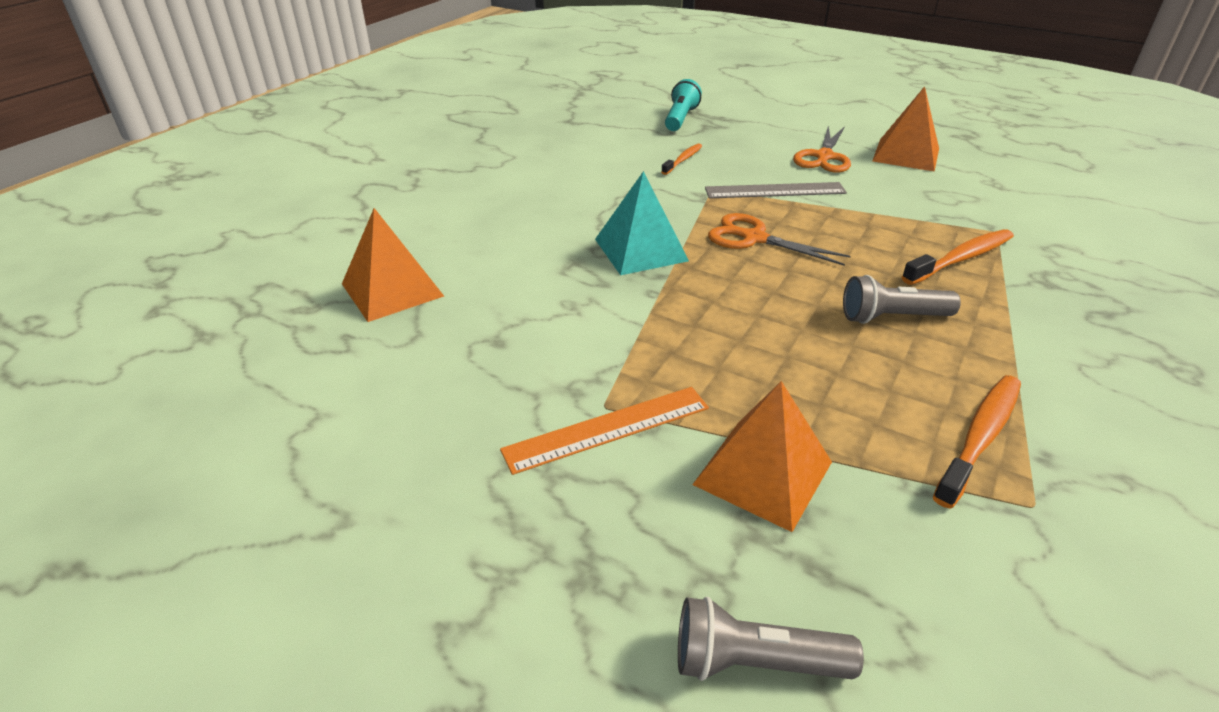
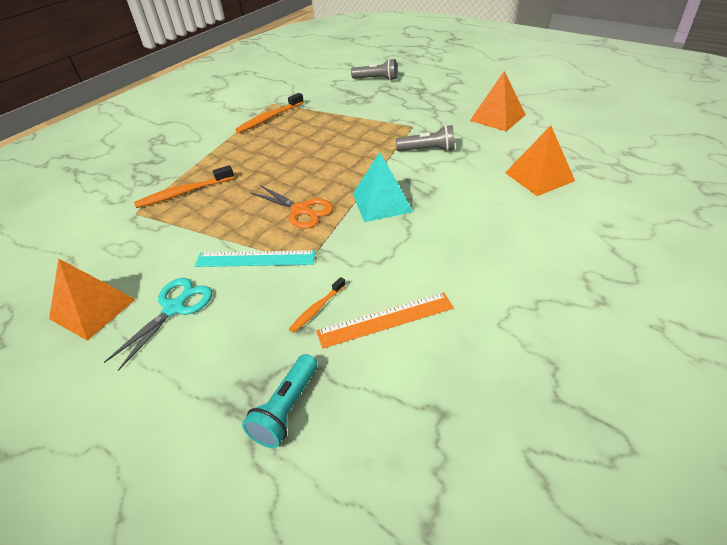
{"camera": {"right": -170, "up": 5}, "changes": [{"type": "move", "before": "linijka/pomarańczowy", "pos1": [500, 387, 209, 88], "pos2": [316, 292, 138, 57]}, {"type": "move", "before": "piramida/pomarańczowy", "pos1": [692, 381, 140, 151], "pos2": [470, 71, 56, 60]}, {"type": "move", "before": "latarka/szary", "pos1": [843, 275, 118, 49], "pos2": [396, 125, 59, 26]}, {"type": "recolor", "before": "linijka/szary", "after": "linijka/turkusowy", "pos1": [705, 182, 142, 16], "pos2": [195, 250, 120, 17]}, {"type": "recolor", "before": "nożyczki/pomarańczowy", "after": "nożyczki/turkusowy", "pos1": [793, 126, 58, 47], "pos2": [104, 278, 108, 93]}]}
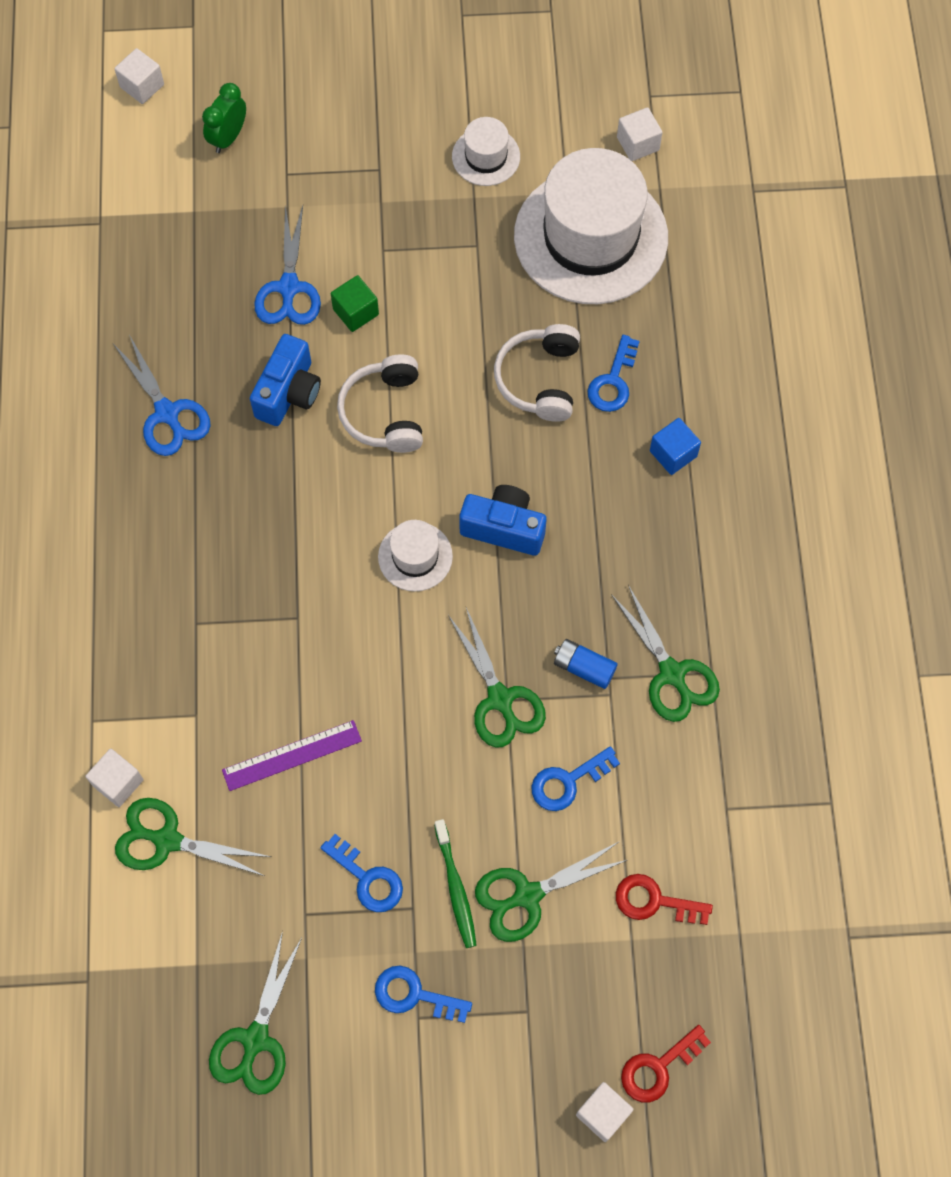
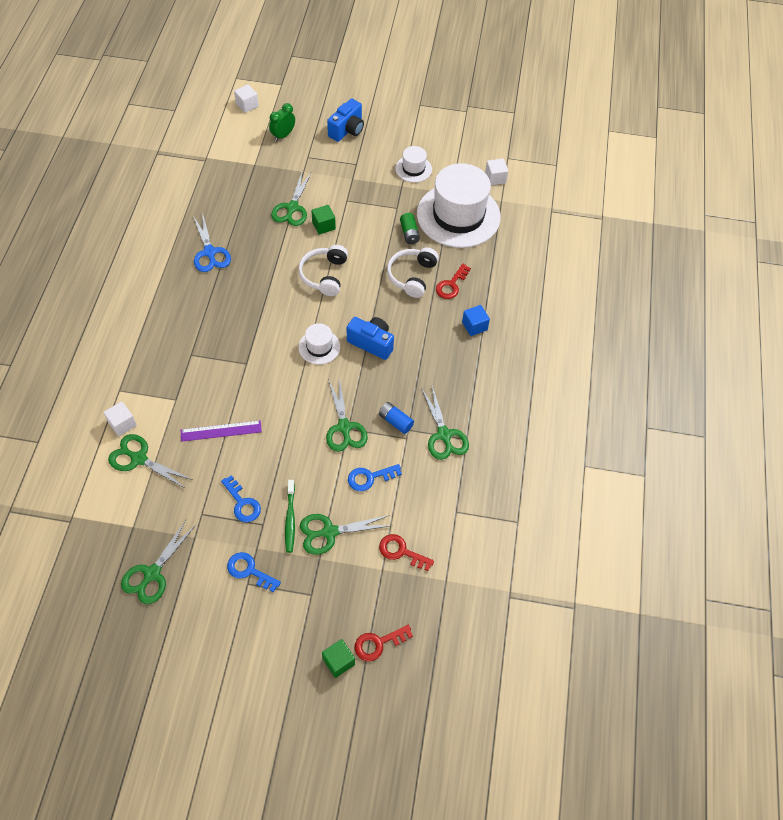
{"camera": {"right": 10, "up": -10}, "changes": [{"type": "insert", "after": "bateria/zielony", "pos2": [400, 213, 20, 31]}, {"type": "move", "before": "aparat fotograficzny/niebieski", "pos1": [250, 334, 71, 92], "pos2": [327, 99, 37, 43]}, {"type": "recolor", "before": "nożyczki/niebieski", "after": "nożyczki/zielony", "pos1": [254, 206, 67, 119], "pos2": [271, 170, 41, 56]}, {"type": "recolor", "before": "sześcian/biały", "after": "sześcian/zielony", "pos1": [576, 1082, 57, 60], "pos2": [322, 639, 33, 39]}, {"type": "recolor", "before": "klucz/niebieski", "after": "klucz/czerwony", "pos1": [588, 335, 52, 77], "pos2": [436, 264, 35, 35]}]}
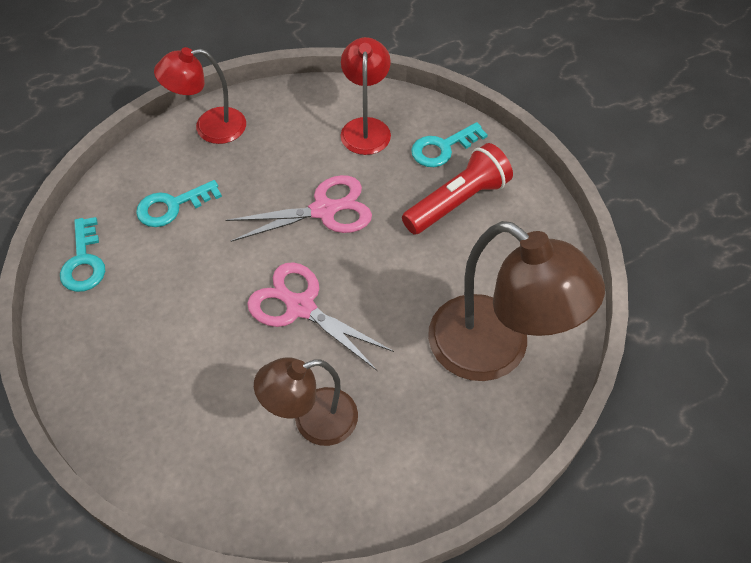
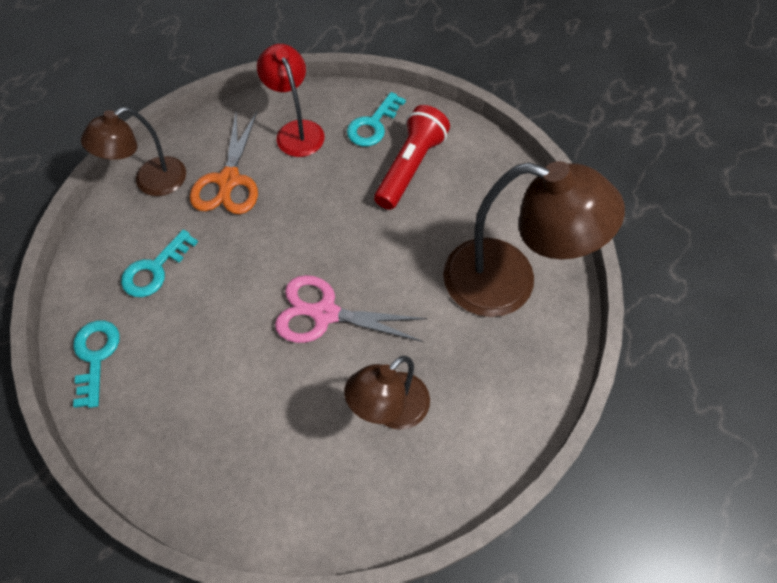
{"camera": {"right": -25, "up": 5}, "changes": [{"type": "delete", "before": "nożyczki/różowy", "pos1": [226, 175, 146, 67]}, {"type": "insert", "after": "nożyczki/pomarańczowy", "pos2": [190, 111, 68, 103]}, {"type": "recolor", "before": "lampka/czerwony", "after": "lampka/brązowy", "pos1": [154, 47, 92, 97], "pos2": [81, 107, 105, 89]}, {"type": "rotate", "before": "klucz/turkusowy", "pos1": [60, 217, 45, 75], "pos2": [73, 321, 47, 87], "turn": -150}]}
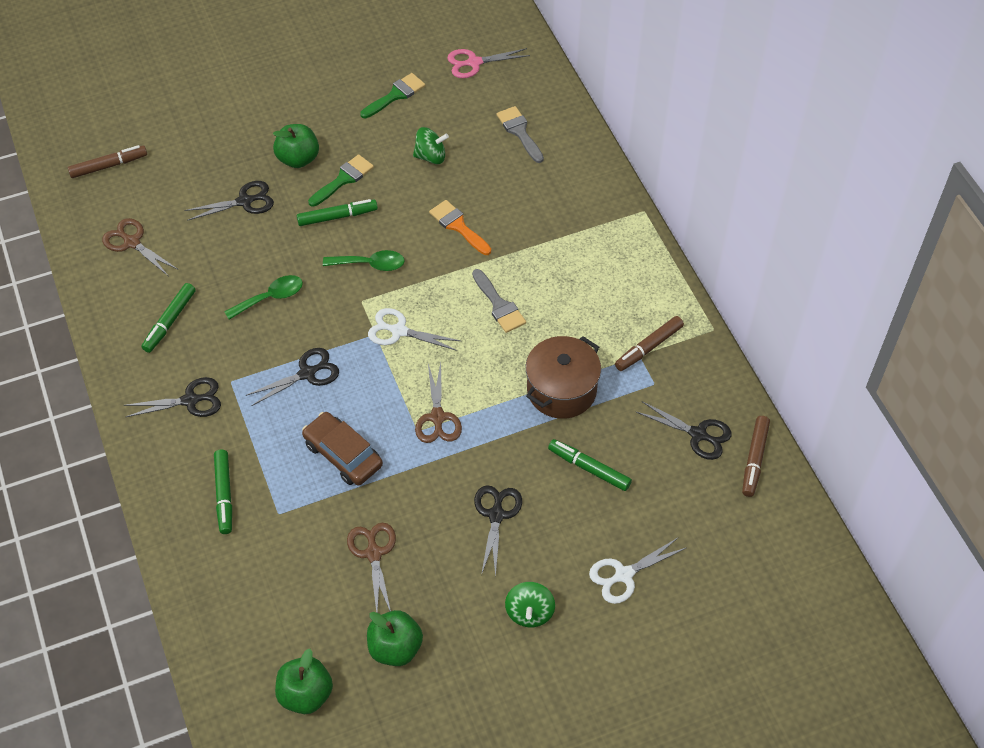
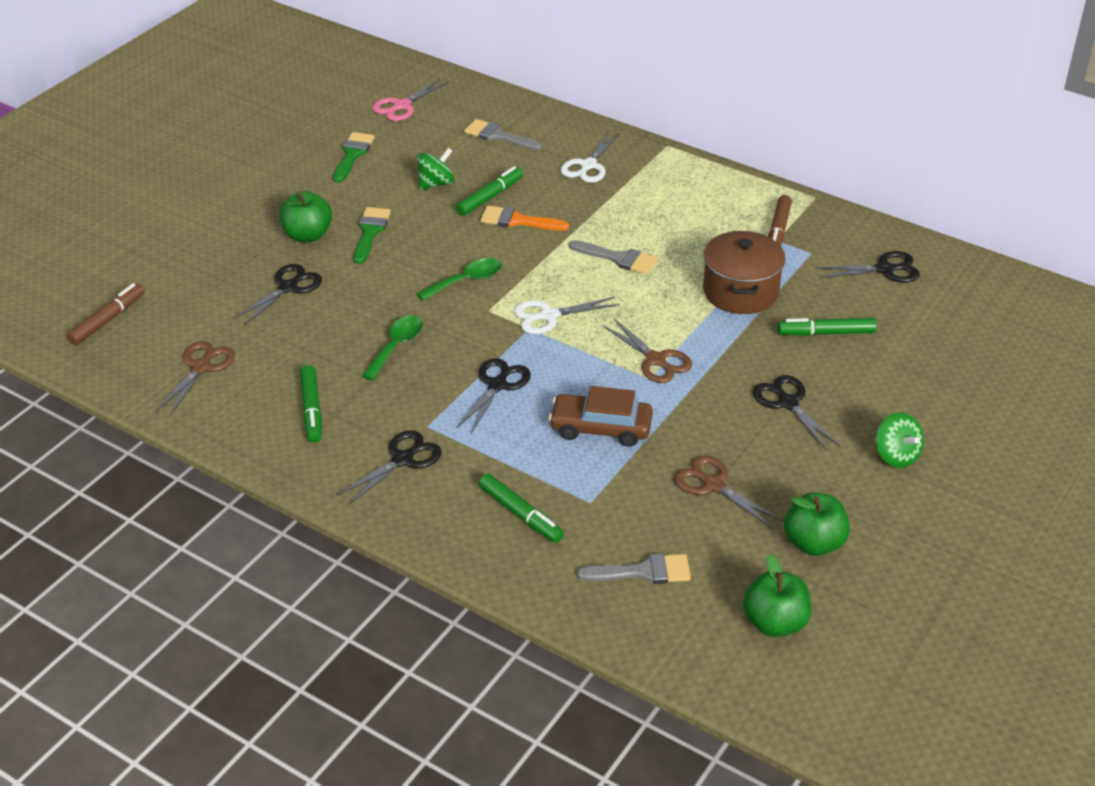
{"camera": {"right": -35, "up": -15}, "changes": [{"type": "delete", "before": "flamaster/brązowy", "pos1": [742, 416, 28, 81]}, {"type": "insert", "after": "pędzel/szary", "pos2": [577, 554, 114, 30]}, {"type": "move", "before": "flamaster/zielony", "pos1": [297, 199, 81, 27], "pos2": [456, 166, 67, 50]}, {"type": "move", "before": "nożyczki/biały", "pos1": [589, 537, 97, 67], "pos2": [561, 132, 59, 51]}, {"type": "rotate", "before": "nożyczki/brązowy", "pos1": [102, 218, 75, 58], "pos2": [156, 341, 79, 74], "turn": 105}]}
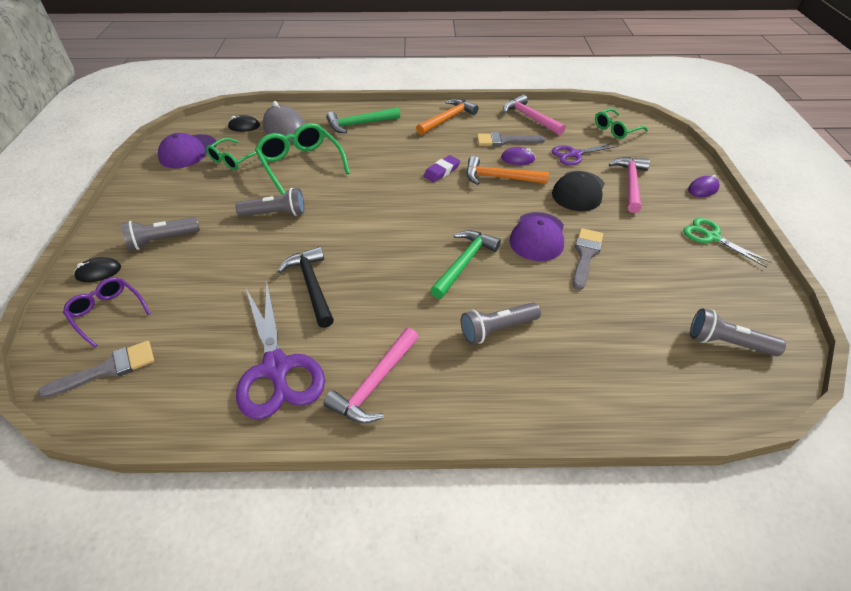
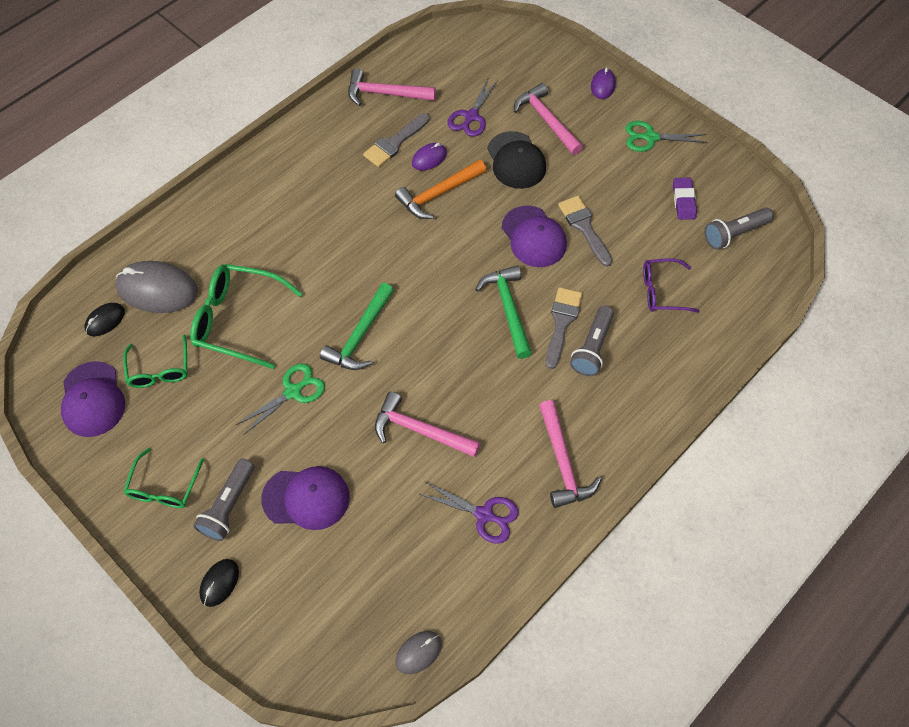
{"camera": {"right": -45, "up": 15}, "changes": [{"type": "delete", "before": "młotek/pomarańczowy", "pos1": [416, 99, 62, 36]}, {"type": "insert", "after": "czapka/fioletowy", "pos2": [261, 466, 89, 64]}, {"type": "insert", "after": "myszka/szary", "pos2": [395, 631, 47, 43]}, {"type": "move", "before": "pędzel/szary", "pos1": [38, 341, 116, 57], "pos2": [546, 287, 36, 82]}, {"type": "move", "before": "okulary/fioletowy", "pos1": [63, 277, 88, 71], "pos2": [643, 258, 57, 55]}, {"type": "move", "before": "młotek/zielony", "pos1": [326, 107, 74, 26], "pos2": [320, 283, 74, 87]}, {"type": "move", "before": "gumka do mazania/fioletowy", "pos1": [424, 155, 36, 27], "pos2": [673, 178, 24, 42]}, {"type": "move", "before": "okulary/zielony", "pos1": [595, 108, 53, 31], "pos2": [123, 448, 81, 60]}, {"type": "replace", "before": "latarka/szary", "after": "nożyczki/zielony", "pos1": [235, 188, 70, 28], "pos2": [236, 364, 89, 71]}, {"type": "recolor", "before": "młotek/czarny", "after": "młotek/różowy", "pos1": [278, 246, 56, 82], "pos2": [375, 392, 105, 65]}, {"type": "resize", "before": "nożyczki/fioletowy", "pos1": [236, 284, 89, 135], "pos2": [419, 481, 100, 62], "scale": 0.59}]}
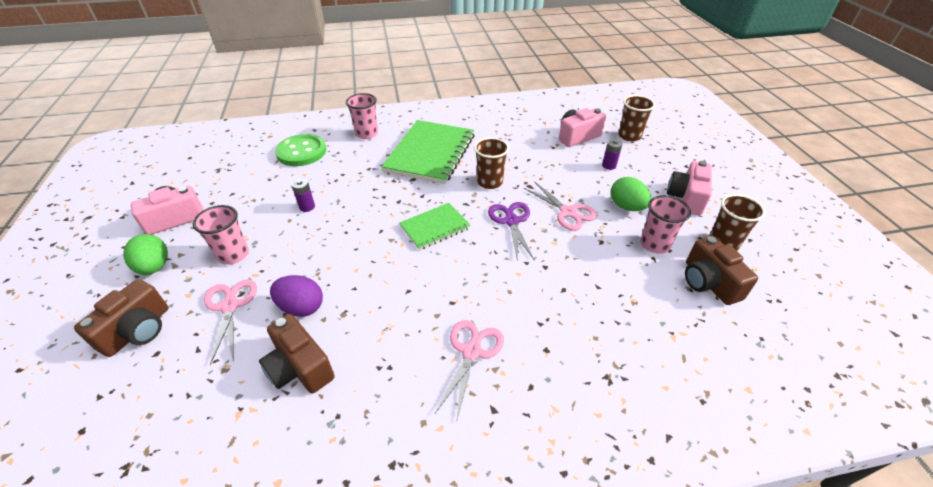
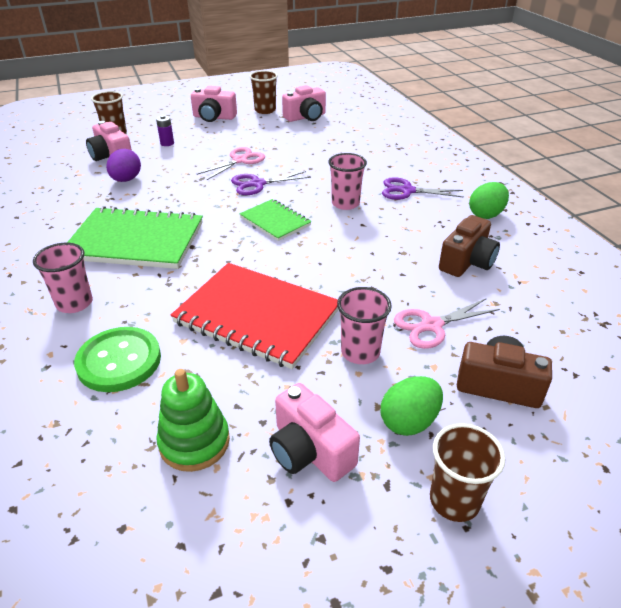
{"camera": {"right": -100, "up": -5}, "changes": [{"type": "insert", "after": "zabawka nakładanka/zielony", "pos2": [156, 369, 74, 103]}, {"type": "move", "before": "jajko/fioletowy", "pos1": [270, 275, 53, 42], "pos2": [106, 149, 35, 33]}, {"type": "move", "before": "szklanka/brązowy", "pos1": [474, 137, 35, 52], "pos2": [430, 423, 76, 99]}, {"type": "move", "before": "jajko/zielony", "pos1": [611, 177, 41, 34], "pos2": [469, 182, 40, 37]}, {"type": "move", "before": "szklanka/różowy", "pos1": [640, 195, 51, 59], "pos2": [328, 153, 39, 57]}, {"type": "replace", "before": "bateria/fioletowy", "after": "zeszyt/czerwony", "pos1": [291, 179, 24, 33], "pos2": [171, 263, 168, 106]}, {"type": "recolor", "before": "nożyczki/różowy", "after": "nożyczki/fioletowy", "pos1": [435, 320, 69, 102], "pos2": [382, 177, 82, 23]}, {"type": "recolor", "before": "aparat fotograficzny/brązowy", "after": "aparat fotograficzny/różowy", "pos1": [685, 236, 73, 69], "pos2": [282, 85, 44, 37]}]}
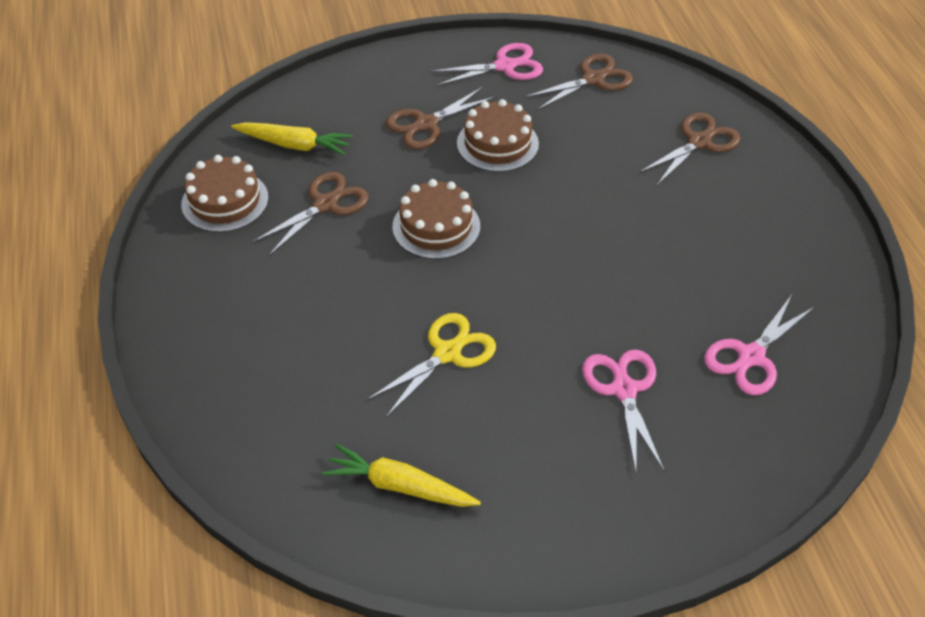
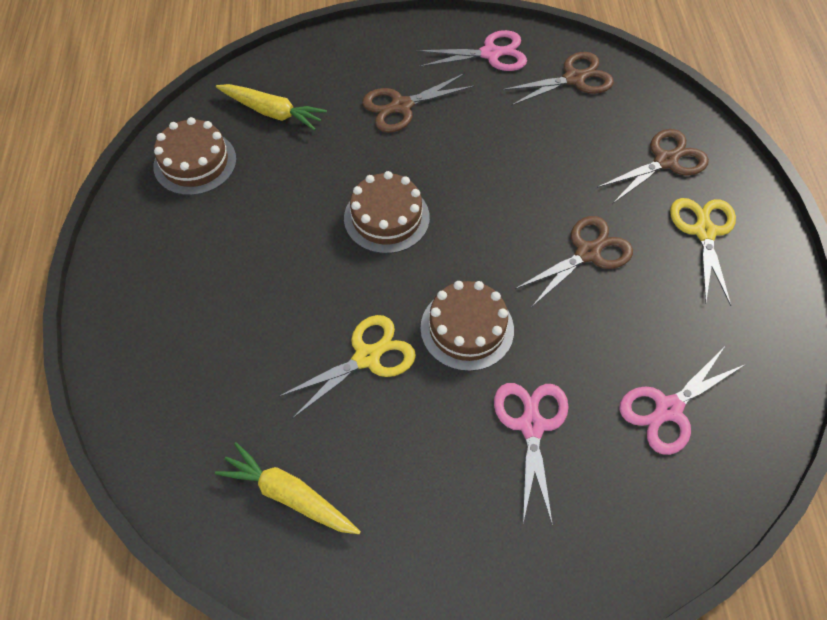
{"camera": {"right": 10, "up": 10}, "changes": [{"type": "insert", "after": "nożyczki/żółty", "pos2": [670, 198, 66, 108]}, {"type": "move", "before": "nożyczki/brązowy", "pos1": [252, 172, 117, 84], "pos2": [515, 216, 118, 91]}, {"type": "move", "before": "tort/brązowy", "pos1": [457, 99, 82, 73], "pos2": [420, 281, 94, 90]}]}
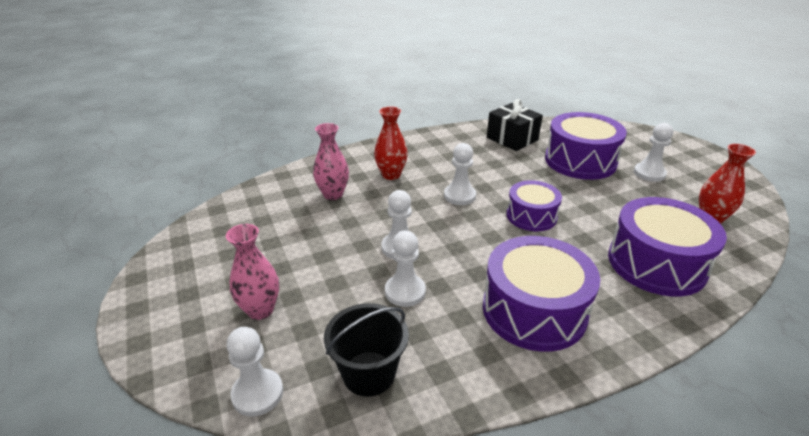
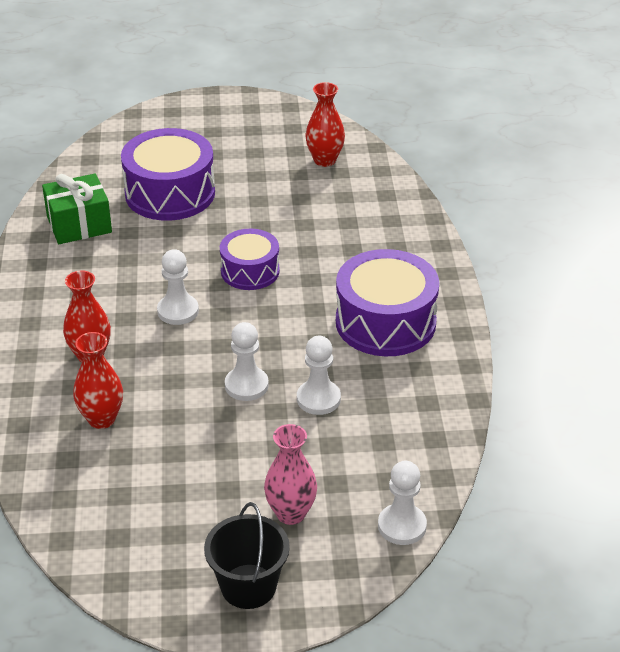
{"camera": {"right": -70, "up": 5}, "changes": [{"type": "delete", "before": "bęben/fioletowy", "pos1": [608, 197, 119, 100]}, {"type": "delete", "before": "pionek/biały", "pos1": [634, 123, 40, 59]}, {"type": "move", "before": "wiadro/czarny", "pos1": [324, 303, 85, 94], "pos2": [204, 502, 86, 107]}, {"type": "recolor", "before": "wazon/różowy", "after": "wazon/czerwony", "pos1": [313, 123, 36, 77], "pos2": [73, 332, 50, 97]}, {"type": "recolor", "before": "prezent/czarny", "after": "prezent/zielony", "pos1": [487, 99, 56, 52], "pos2": [42, 173, 70, 71]}]}
